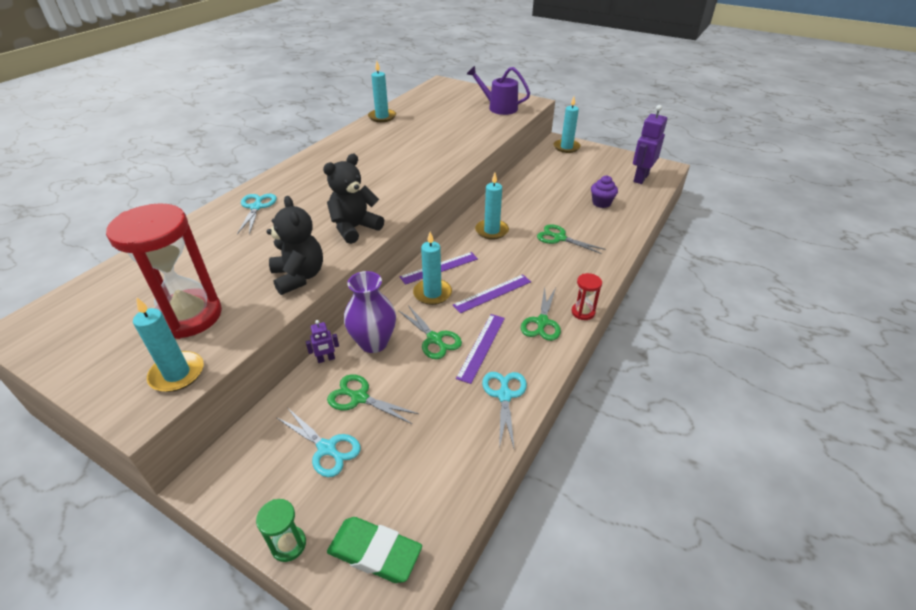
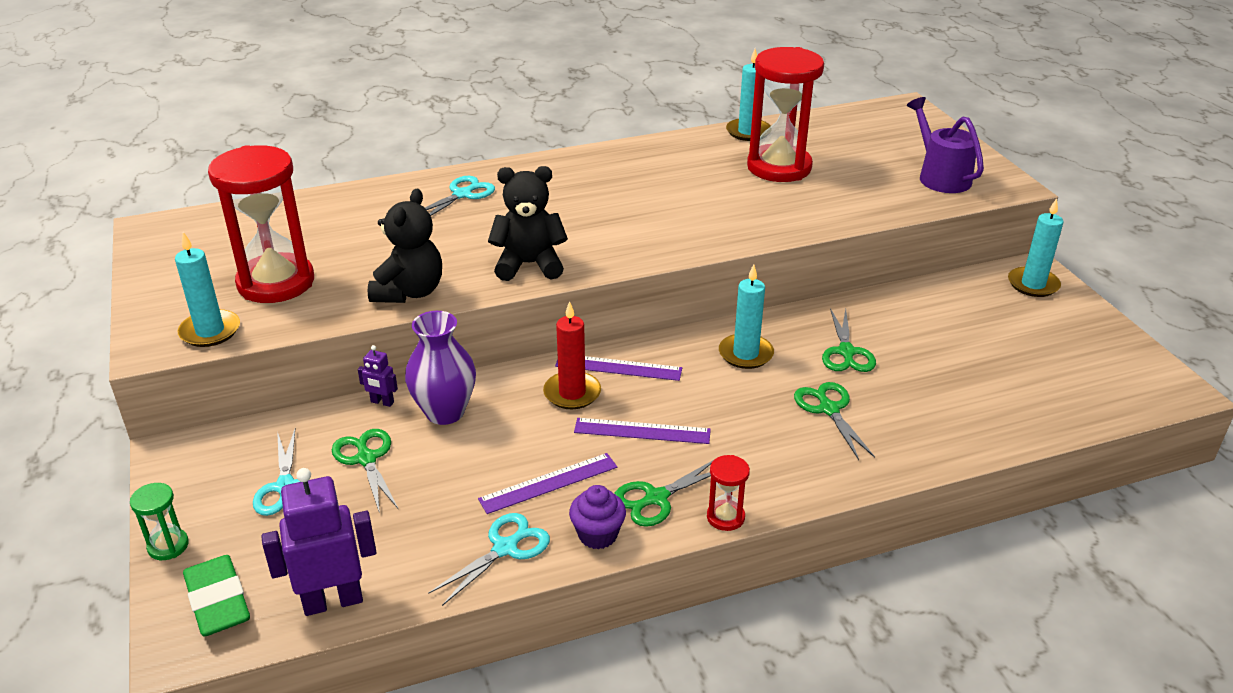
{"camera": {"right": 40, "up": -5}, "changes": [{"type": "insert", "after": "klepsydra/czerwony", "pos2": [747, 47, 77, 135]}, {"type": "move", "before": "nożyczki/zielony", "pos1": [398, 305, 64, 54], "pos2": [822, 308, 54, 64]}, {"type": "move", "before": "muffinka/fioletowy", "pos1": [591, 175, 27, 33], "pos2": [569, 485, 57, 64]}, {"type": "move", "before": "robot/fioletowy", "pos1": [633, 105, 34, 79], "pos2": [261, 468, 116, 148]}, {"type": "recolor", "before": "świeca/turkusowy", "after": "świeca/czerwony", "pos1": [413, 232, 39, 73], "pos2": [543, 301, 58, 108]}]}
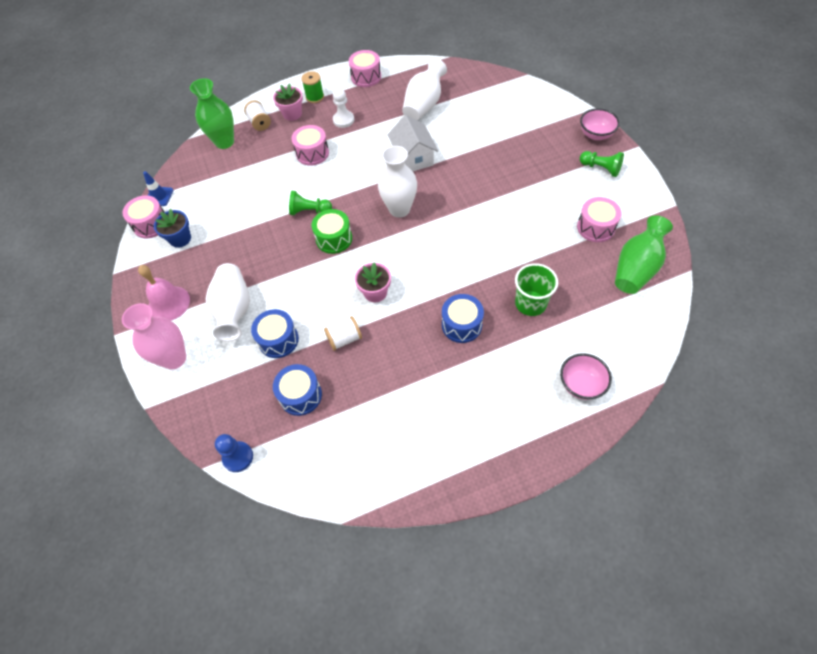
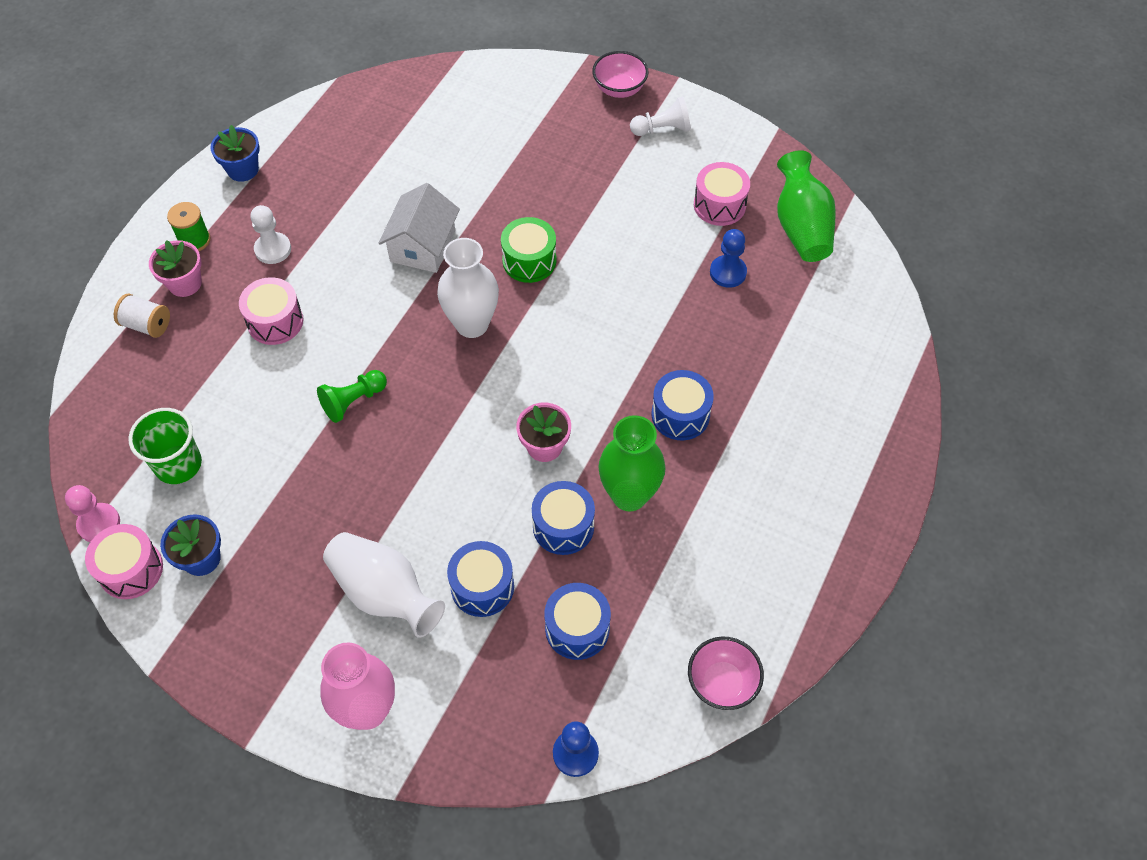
{"camera": {"right": -45, "up": 0}, "changes": [{"type": "delete", "before": "dzwonek/różowy", "pos1": [138, 265, 52, 56]}, {"type": "delete", "before": "wazon/biały", "pos1": [402, 58, 45, 63]}, {"type": "insert", "after": "pionek/niebieski", "pos2": [710, 229, 37, 59]}, {"type": "move", "before": "wazon/zielony", "pos1": [190, 78, 44, 71], "pos2": [598, 415, 68, 96]}, {"type": "move", "before": "bęben/zielony", "pos1": [312, 209, 40, 45], "pos2": [501, 217, 55, 66]}, {"type": "move", "before": "szklanka/zielony", "pos1": [515, 263, 43, 53], "pos2": [128, 408, 74, 76]}, {"type": "move", "before": "miska/różowy", "pos1": [560, 353, 52, 47], "pos2": [688, 636, 76, 74]}, {"type": "replace", "before": "pachołek/niebieski", "after": "pionek/różowy", "pos1": [143, 171, 30, 35], "pos2": [65, 485, 55, 57]}, {"type": "replace", "before": "szpulka/biały", "after": "bęben/niebieski", "pos1": [324, 316, 38, 35], "pos2": [532, 481, 63, 74]}, {"type": "replace", "before": "bęben/różowy", "after": "doniczka/niebieski", "pos1": [349, 50, 32, 37], "pos2": [210, 125, 50, 57]}, {"type": "recolor", "before": "pionek/zielony", "after": "pionek/biały", "pos1": [580, 151, 44, 26], "pos2": [630, 96, 61, 40]}, {"type": "rotate", "before": "domek/biały", "pos1": [388, 115, 50, 56], "pos2": [379, 183, 81, 90], "turn": 75}]}
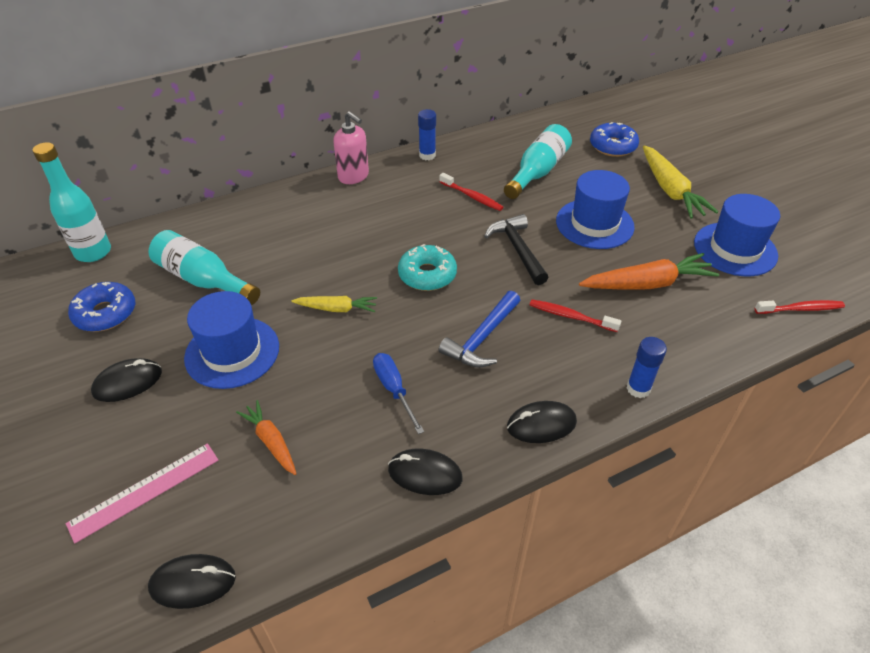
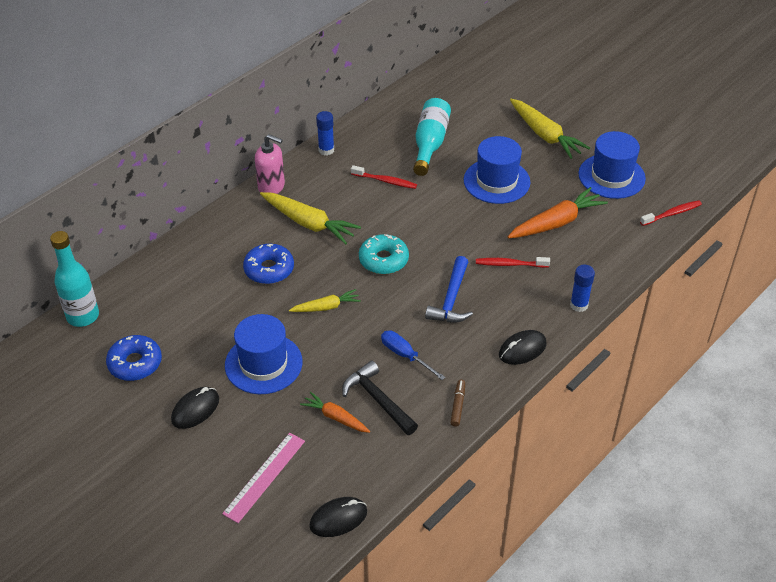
{"camera": {"right": -20, "up": 0}, "changes": [{"type": "delete", "before": "butelka/turkusowy", "pos1": [149, 230, 111, 75]}, {"type": "insert", "after": "marchewka/żółty", "pos2": [260, 192, 101, 52]}, {"type": "move", "before": "młotek/czarny", "pos1": [484, 214, 65, 71], "pos2": [342, 361, 76, 74]}, {"type": "move", "before": "donut/niebieski", "pos1": [590, 122, 49, 35], "pos2": [243, 244, 51, 40]}, {"type": "replace", "before": "myszka/czarny", "after": "flamaster/brązowy", "pos1": [388, 449, 75, 46], "pos2": [450, 380, 15, 47]}]}
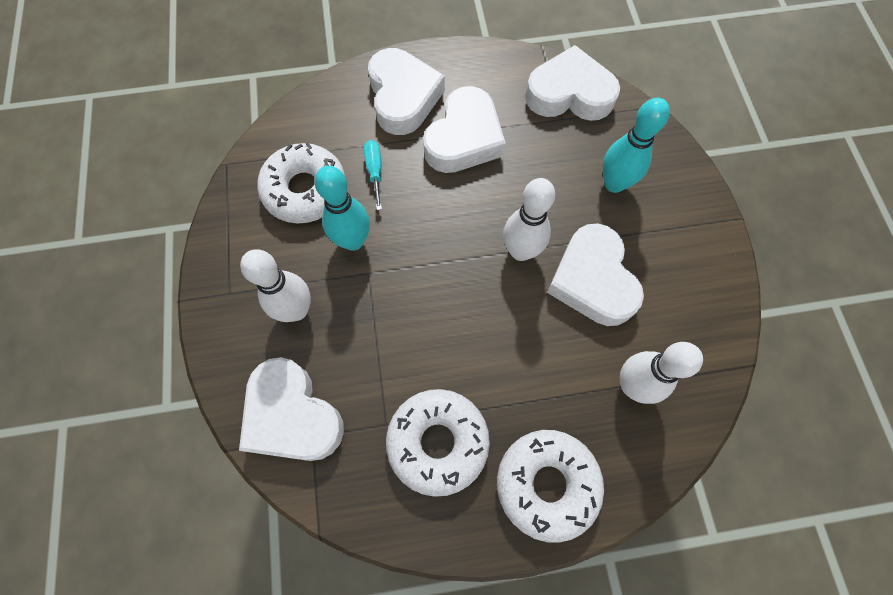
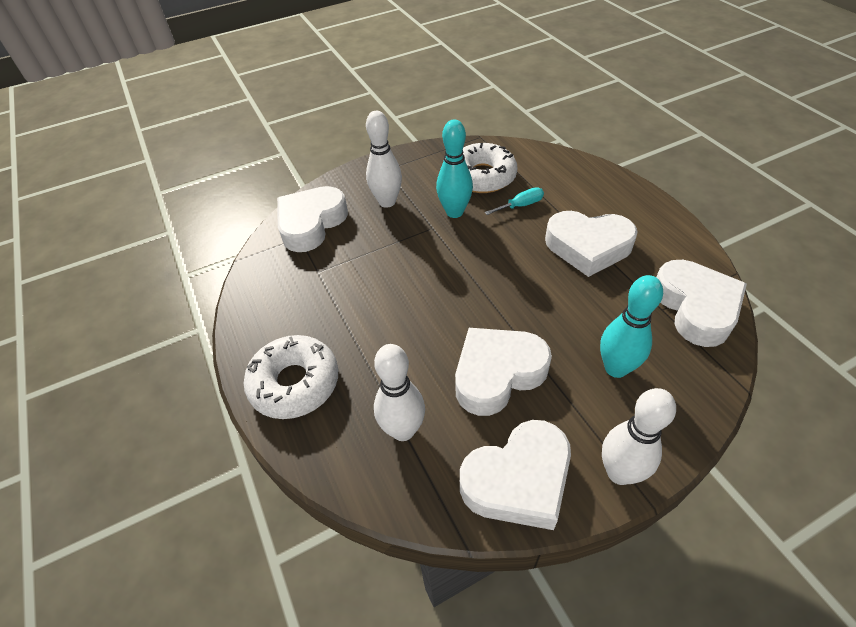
{"camera": {"right": 75, "up": -20}, "changes": [{"type": "delete", "before": "donut/biały", "pos1": [386, 389, 104, 108]}, {"type": "move", "before": "serce/biały", "pos1": [368, 48, 77, 87], "pos2": [460, 420, 111, 110]}, {"type": "move", "before": "kręgiel/biały", "pos1": [503, 178, 52, 83], "pos2": [602, 388, 74, 97]}]}
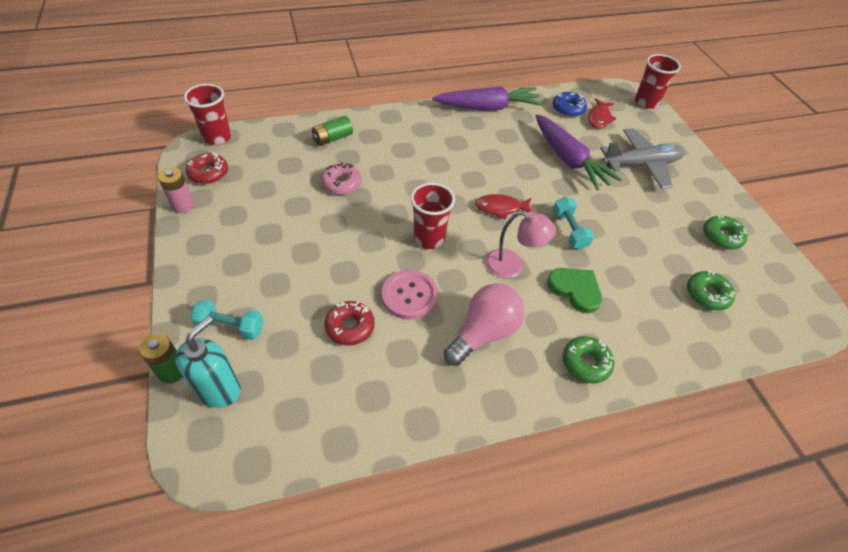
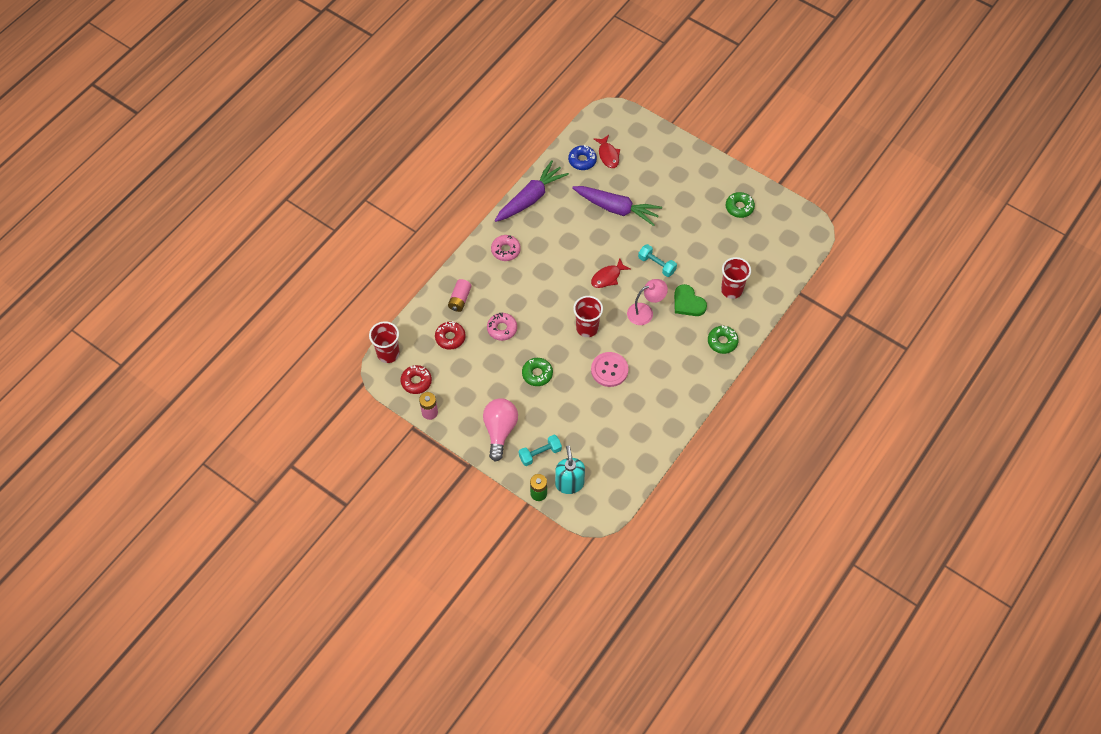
{"camera": {"right": -35, "up": 10}, "changes": [{"type": "delete", "before": "samolot/szary", "pos1": [600, 128, 85, 61]}, {"type": "insert", "after": "donut/różowy", "pos2": [491, 235, 30, 26]}, {"type": "move", "before": "donut/czerwony", "pos1": [324, 301, 51, 45], "pos2": [435, 321, 31, 29]}, {"type": "move", "before": "żarówka/różowy", "pos1": [444, 283, 81, 83], "pos2": [483, 398, 35, 64]}, {"type": "move", "before": "szklanka/czerwony", "pos1": [635, 54, 46, 55], "pos2": [721, 257, 30, 42]}, {"type": "move", "before": "donut/zielony", "pos1": [687, 271, 48, 40], "pos2": [522, 358, 31, 28]}, {"type": "recolor", "before": "bateria/zielony", "after": "bateria/różowy", "pos1": [312, 116, 41, 30], "pos2": [448, 279, 24, 33]}, {"type": "rotate", "before": "serce/zielony", "pos1": [547, 268, 55, 45], "pos2": [674, 284, 33, 32], "turn": -135}]}
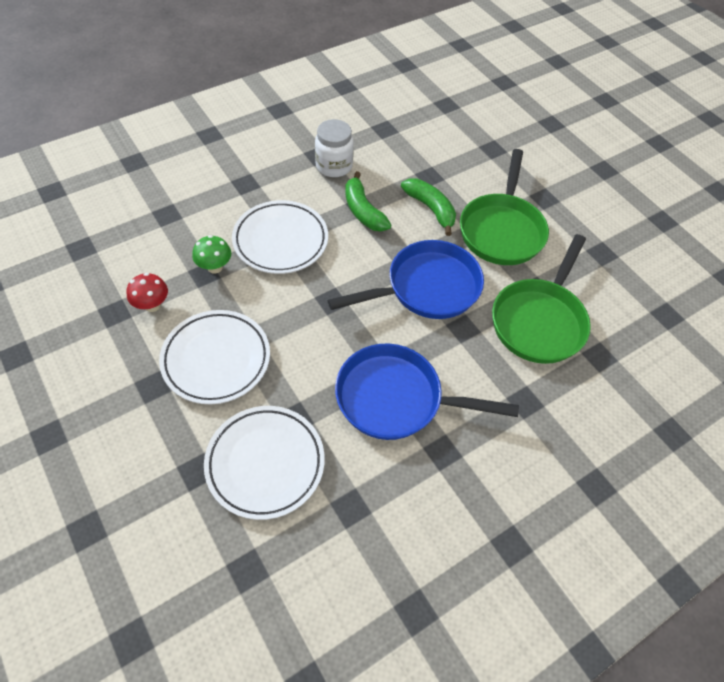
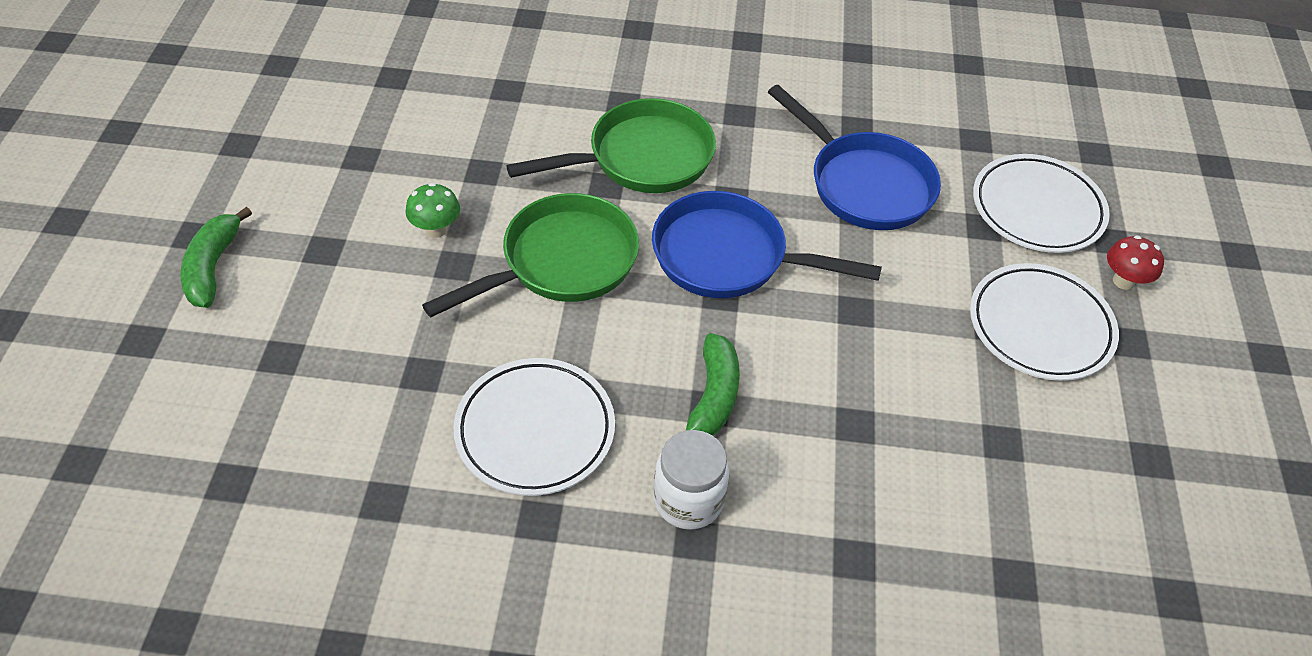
{"camera": {"right": -140, "up": -5}, "changes": [{"type": "move", "before": "grzyb/czerwony", "pos1": [127, 273, 41, 39], "pos2": [1107, 235, 57, 55]}, {"type": "move", "before": "grzyb/zielony", "pos1": [192, 235, 39, 39], "pos2": [405, 183, 55, 55]}, {"type": "move", "before": "talerz/biały", "pos1": [232, 200, 96, 74], "pos2": [453, 358, 162, 138]}, {"type": "move", "before": "banan/zielony", "pos1": [401, 178, 55, 58], "pos2": [180, 207, 72, 101]}]}
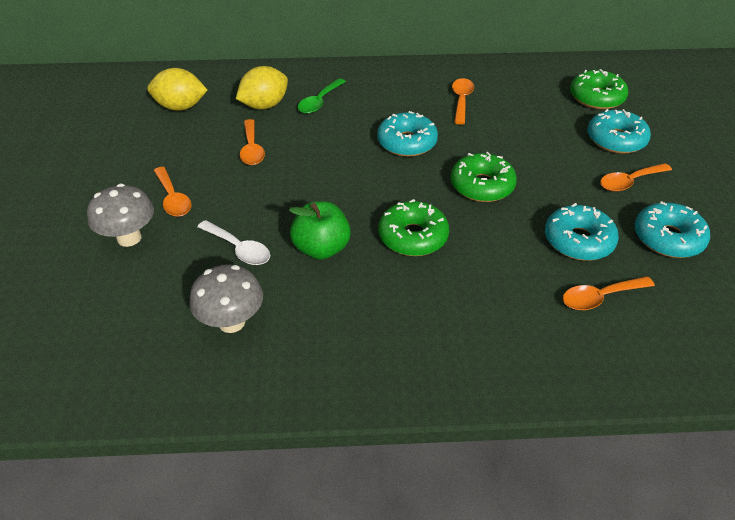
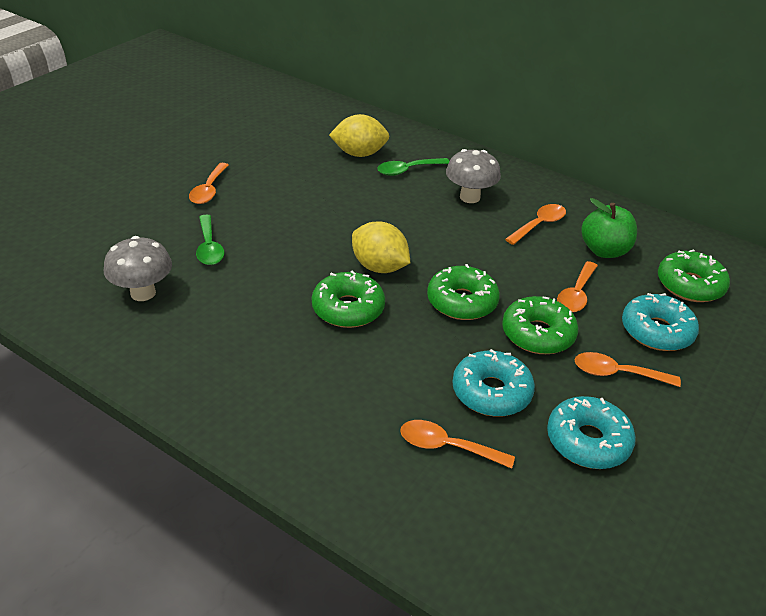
{"camera": {"right": 35, "up": -5}, "changes": [{"type": "delete", "before": "donut/turkusowy", "pos1": [377, 111, 61, 46]}, {"type": "insert", "after": "donut/zielony", "pos2": [502, 296, 76, 58]}, {"type": "move", "before": "grzyb/szary", "pos1": [87, 184, 67, 63], "pos2": [446, 149, 55, 54]}, {"type": "move", "before": "cytryna/żółty", "pos1": [147, 68, 60, 43], "pos2": [352, 221, 58, 52]}, {"type": "move", "before": "łyżka/pomarańczowy", "pos1": [240, 119, 25, 46], "pos2": [557, 261, 41, 51]}, {"type": "move", "before": "jabłko/zielony", "pos1": [289, 201, 62, 59], "pos2": [581, 198, 56, 60]}, {"type": "recolor", "before": "łyżka/biały", "after": "łyżka/zielony", "pos1": [197, 220, 73, 45], "pos2": [196, 215, 28, 50]}]}
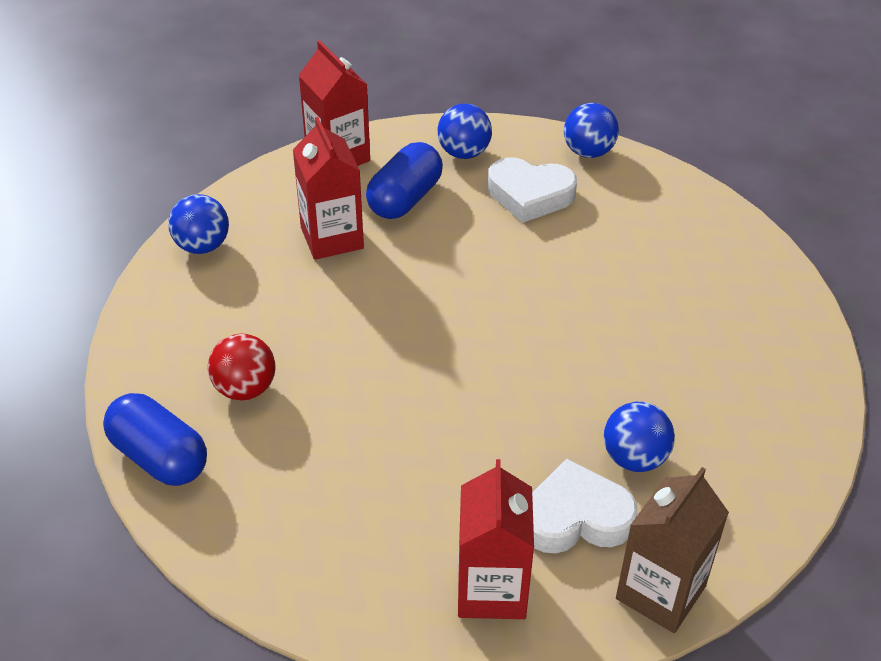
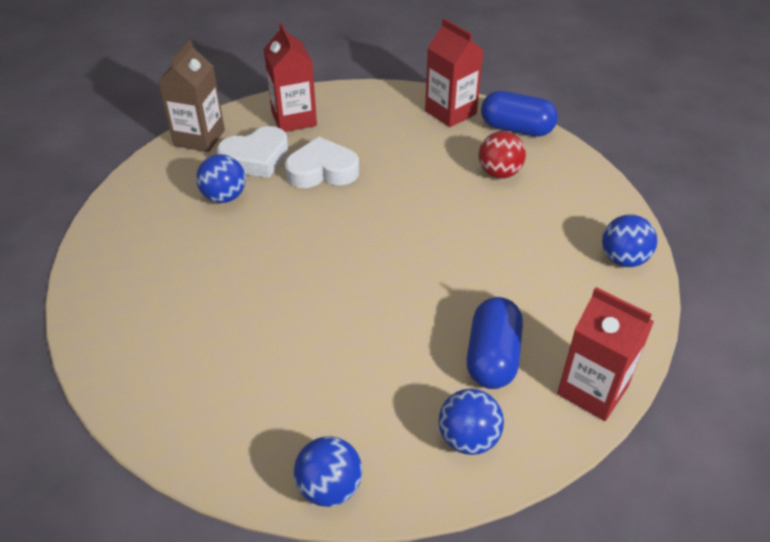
{"camera": {"right": 160, "up": 0}, "changes": [{"type": "move", "before": "karton mleka/czerwony", "pos1": [293, 117, 71, 143], "pos2": [425, 18, 59, 109]}, {"type": "move", "before": "serce/biały", "pos1": [488, 157, 89, 66], "pos2": [285, 137, 74, 51]}]}
